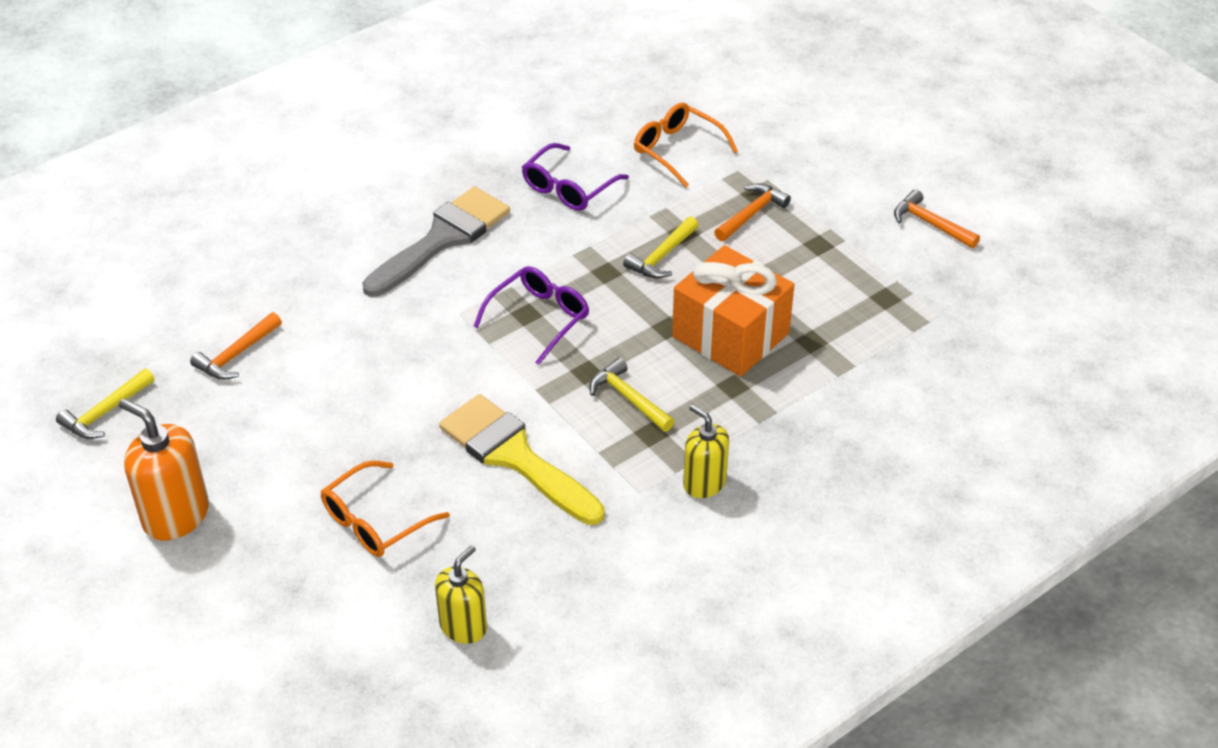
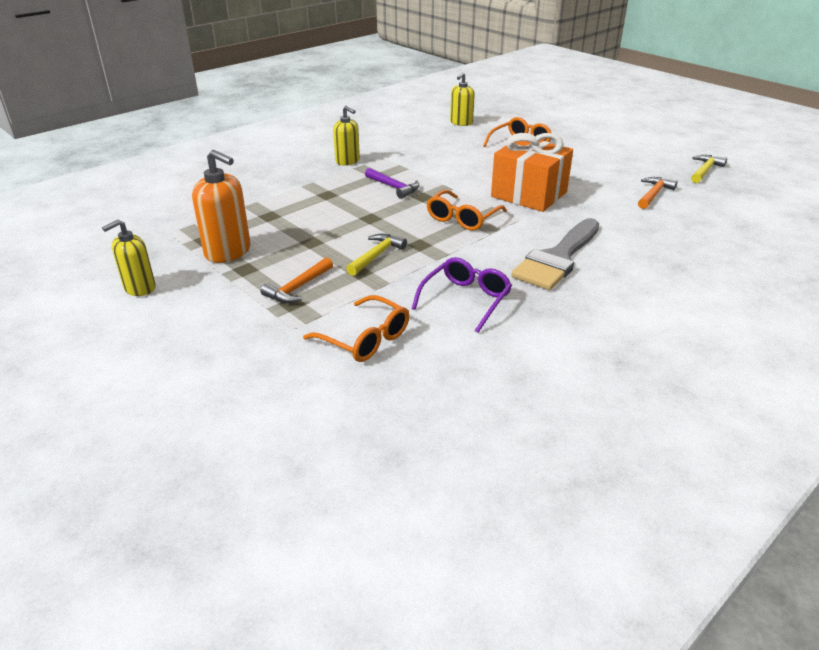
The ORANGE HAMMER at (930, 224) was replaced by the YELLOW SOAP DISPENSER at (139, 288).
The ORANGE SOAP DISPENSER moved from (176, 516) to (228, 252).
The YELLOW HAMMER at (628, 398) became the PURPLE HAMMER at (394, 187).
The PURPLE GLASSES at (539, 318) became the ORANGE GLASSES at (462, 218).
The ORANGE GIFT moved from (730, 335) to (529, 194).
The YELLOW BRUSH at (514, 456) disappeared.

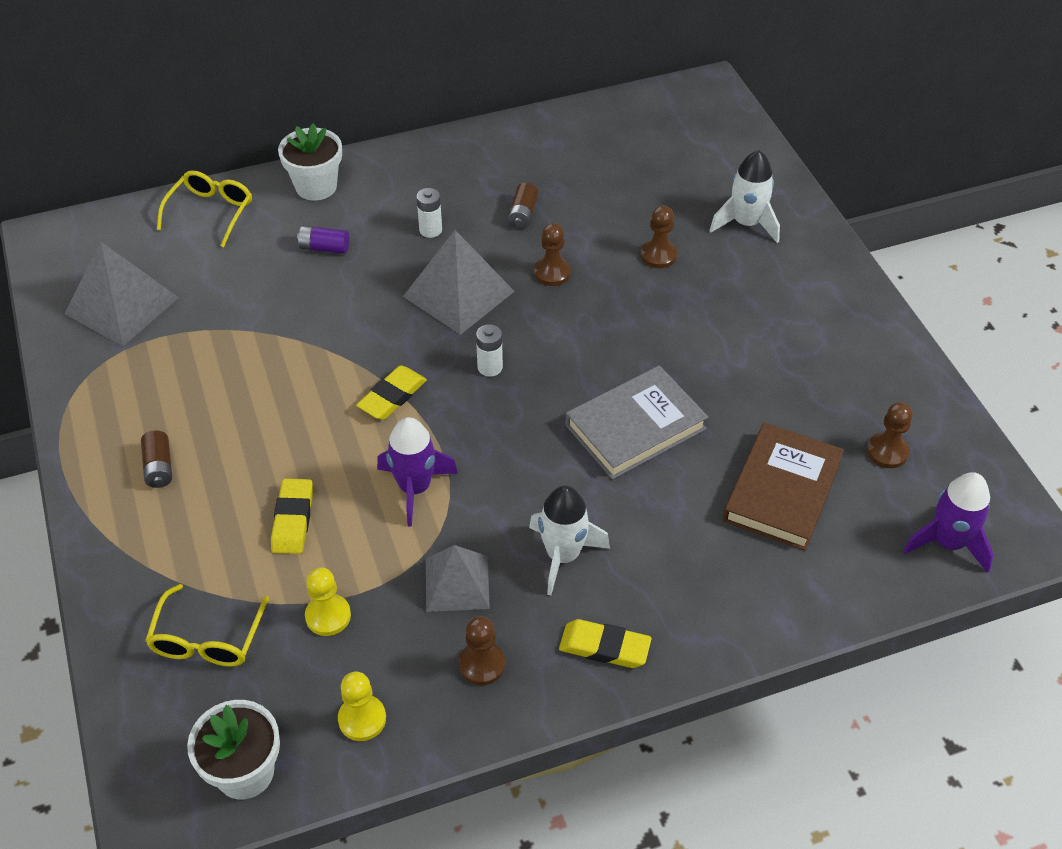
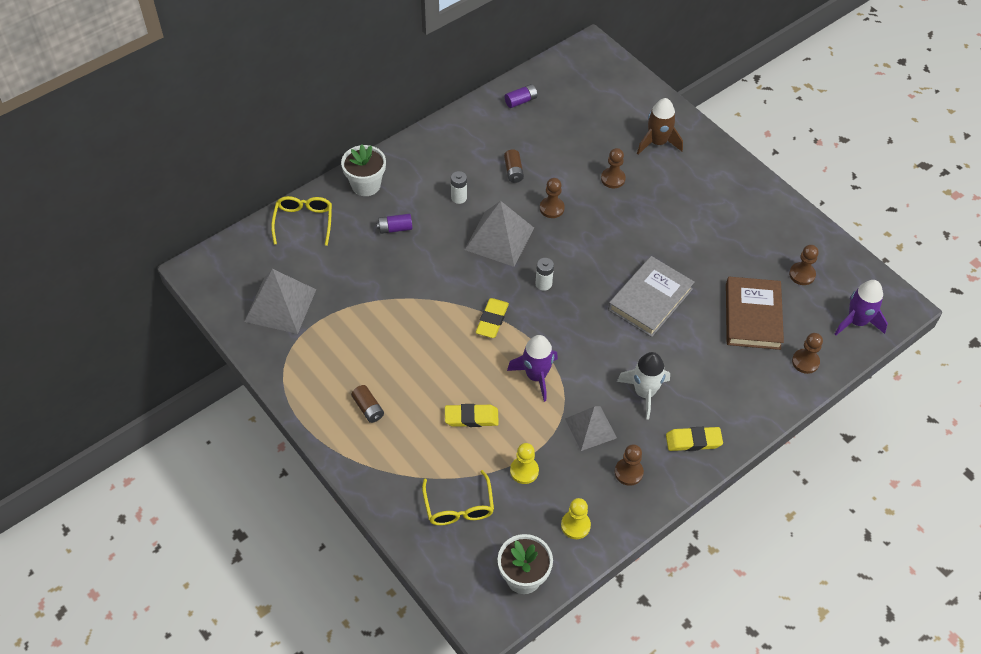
The YELLOW ERASER at (293, 519) turned 75 degrees counterclockwise.
The PURPLE BATTERY at (521, 101) appeared.
The WHITE ROCKET at (746, 223) became the BROWN ROCKET at (657, 142).
The BROWN PAWN at (805, 362) appeared.

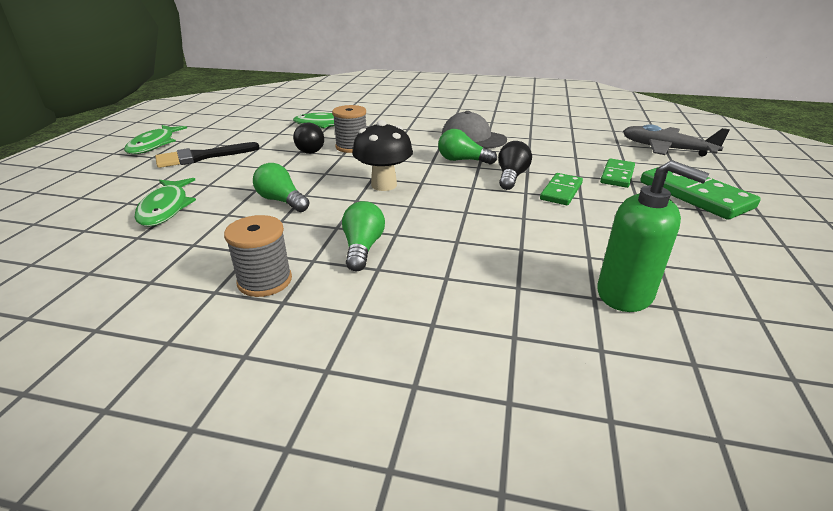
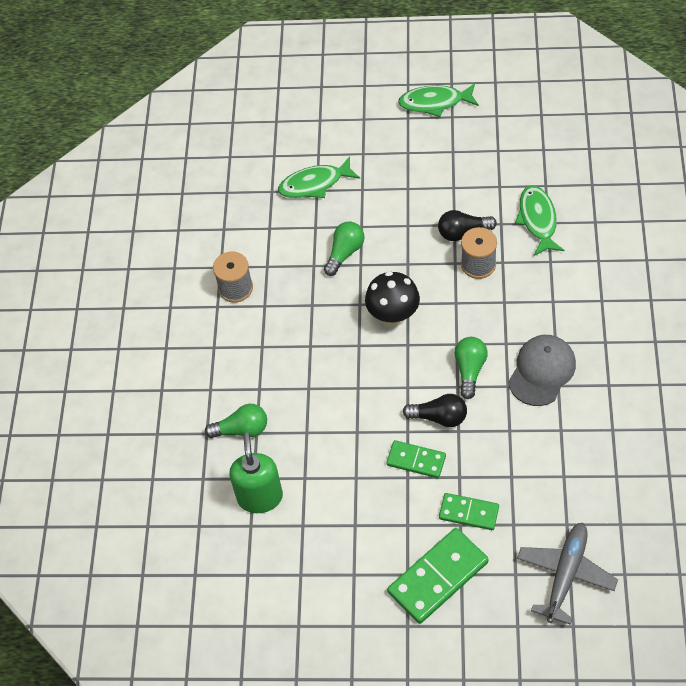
The GREEN LIGHT BULB moved from (362, 248) to (242, 429).
The GREEN SOAP DISPENSER at (625, 294) turned 150 degrees clockwise.
The BLACK BRUSH at (201, 157) disappeared.

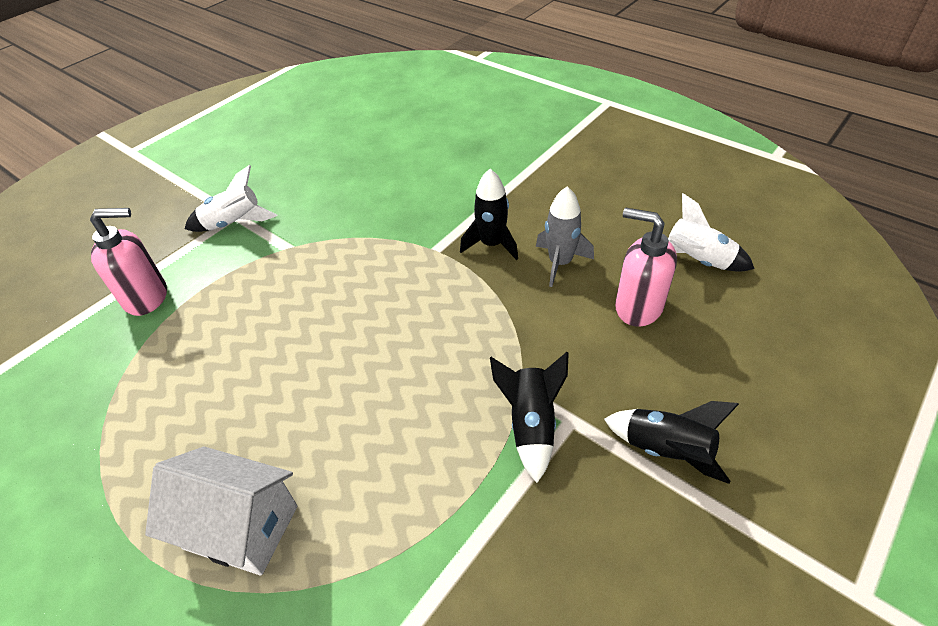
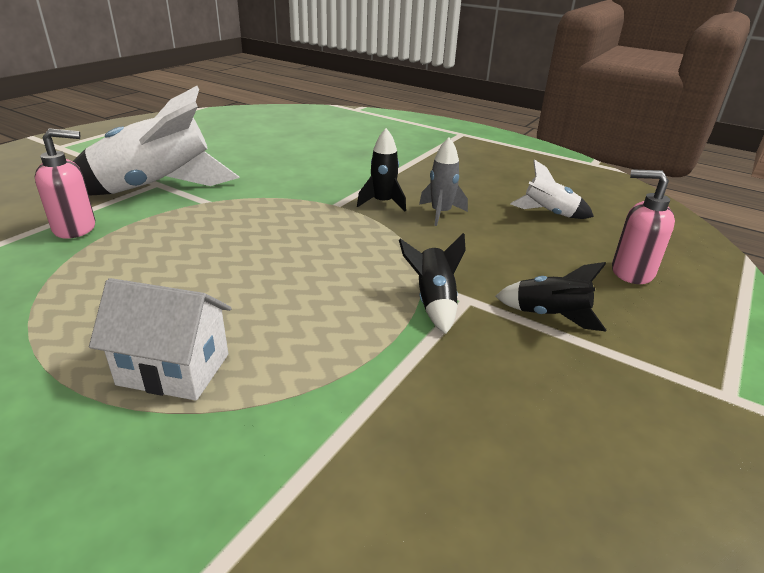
The WHITE ROCKET at (234, 223) changed to 2.13 times the size.
The PINK SOAP DISPENSER moved from (637, 307) to (631, 272).

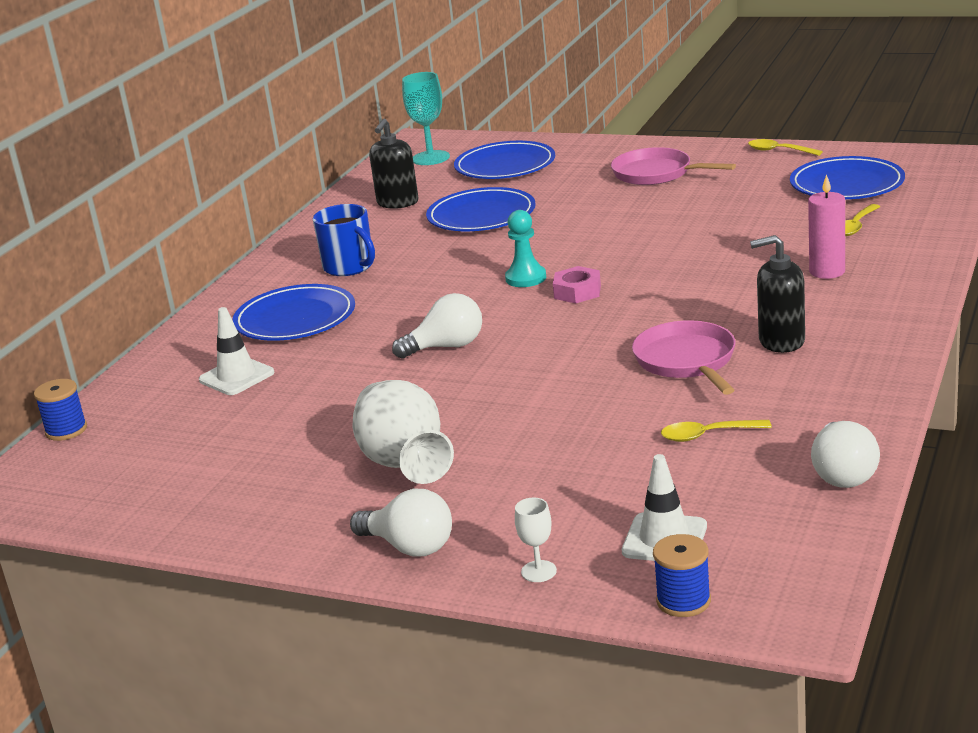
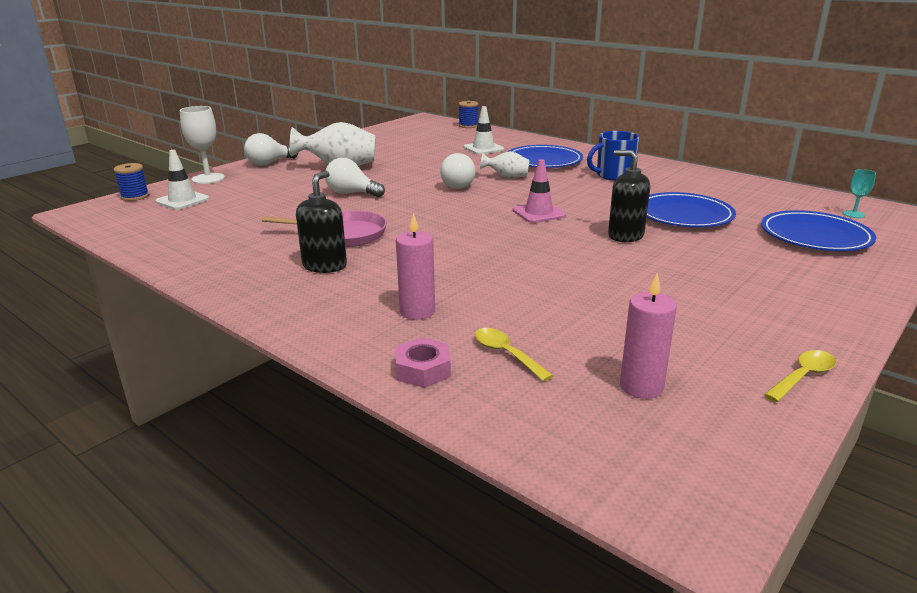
The WHITE GOBLET at (539, 571) changed to 1.86 times the size.
The WHITE LIGHT BULB moved from (842, 474) to (351, 193).
The PINK NUT moved from (577, 292) to (423, 370).
The WHITE VASE at (506, 177) appeared.
The TURQUOISE PAWN at (526, 278) was replaced by the PINK TRAFFIC CONE at (538, 213).
The BLACK SOAP DISPENSER moved from (397, 203) to (625, 235).
The BLUE PLATE at (846, 184) was replaced by the PINK CANDLE at (641, 386).
The TURQUOISE GOBLET at (430, 158) changed to 0.54 times the size.
The PINK PAN at (656, 173) disappeared.
The YELLOW SPOON at (708, 435) disappeared.

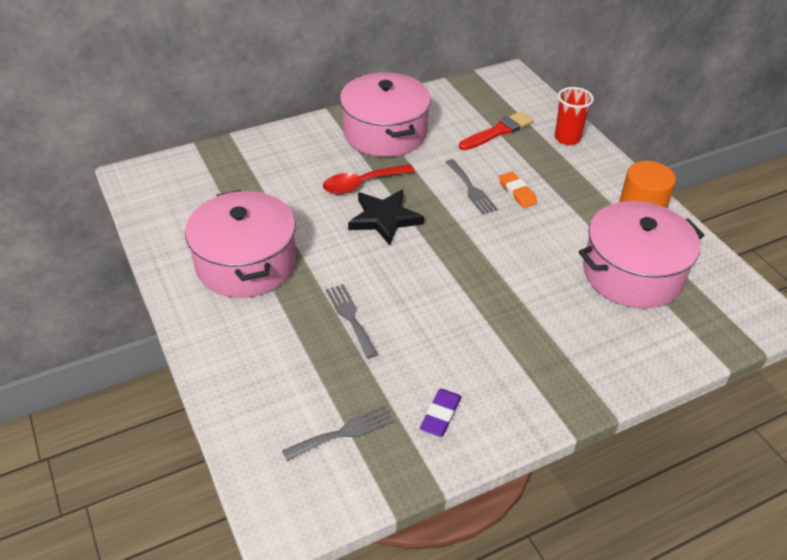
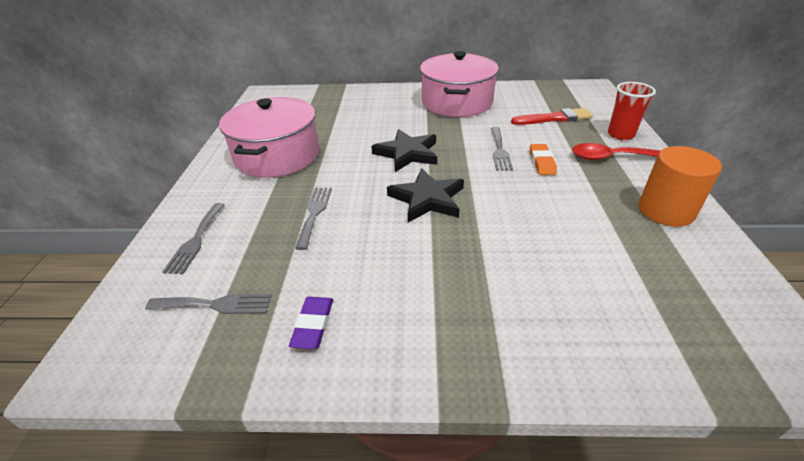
The GREY FORK at (196, 240) appeared.
The PURPLE ERASER at (440, 415) turned 45 degrees counterclockwise.
The BLACK STAR at (427, 199) appeared.
The RED SPOON moved from (362, 184) to (611, 157).
The PINK POT at (632, 273) disappeared.

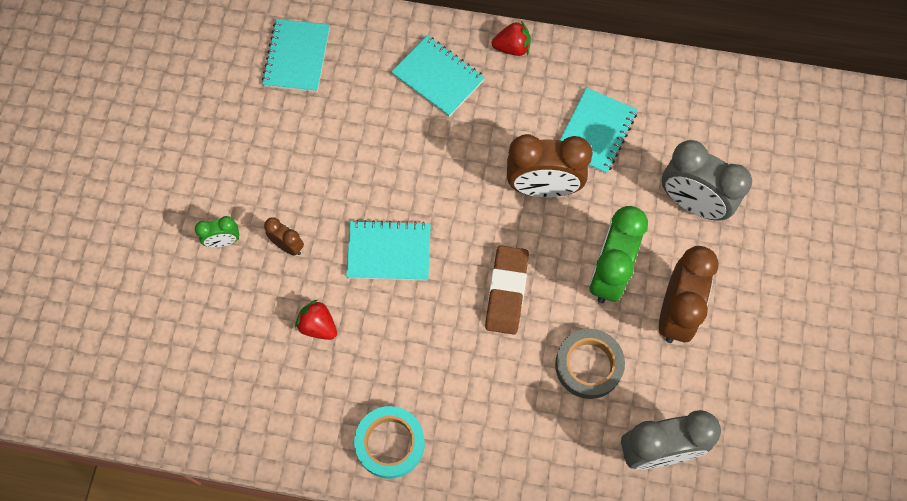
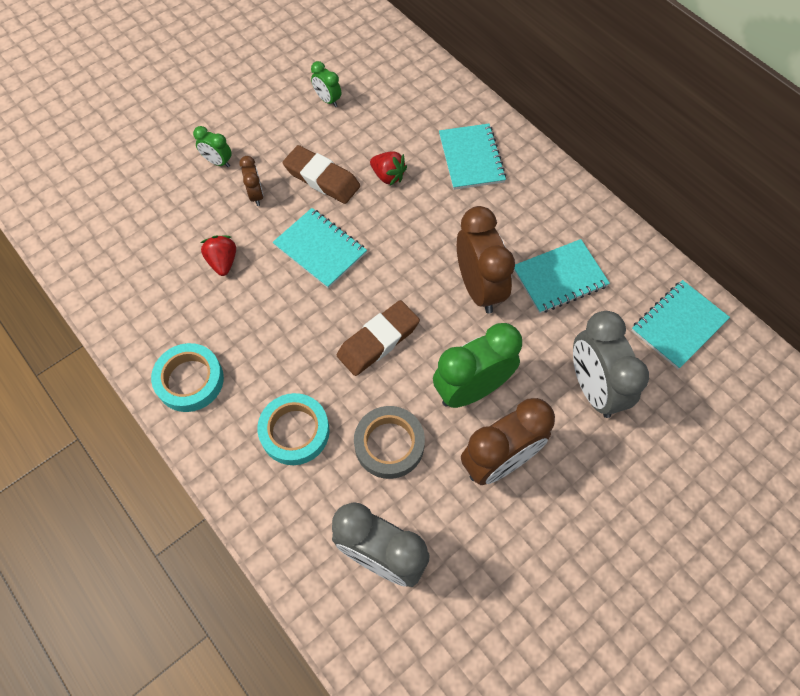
The TURQUOISE TAPE at (295, 431) appeared.
The BROWN ERASER at (322, 178) appeared.
The GREEN CLOCK at (327, 100) appeared.
The RED STRAWBERRY moved from (512, 48) to (388, 176).
The BROWN CLOCK at (543, 187) turned 150 degrees counterclockwise.
The TURQUOISE NOTEBOOK moved from (297, 57) to (678, 325).

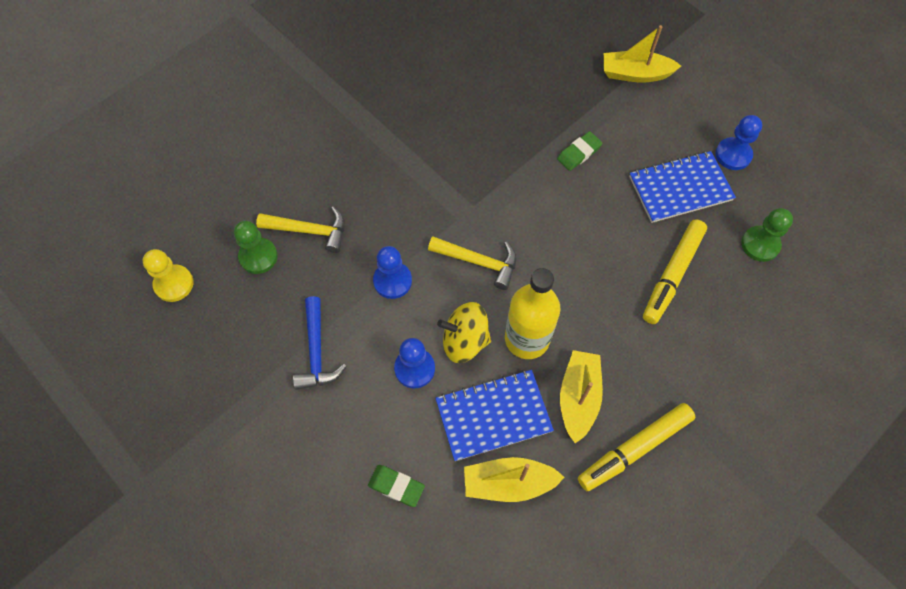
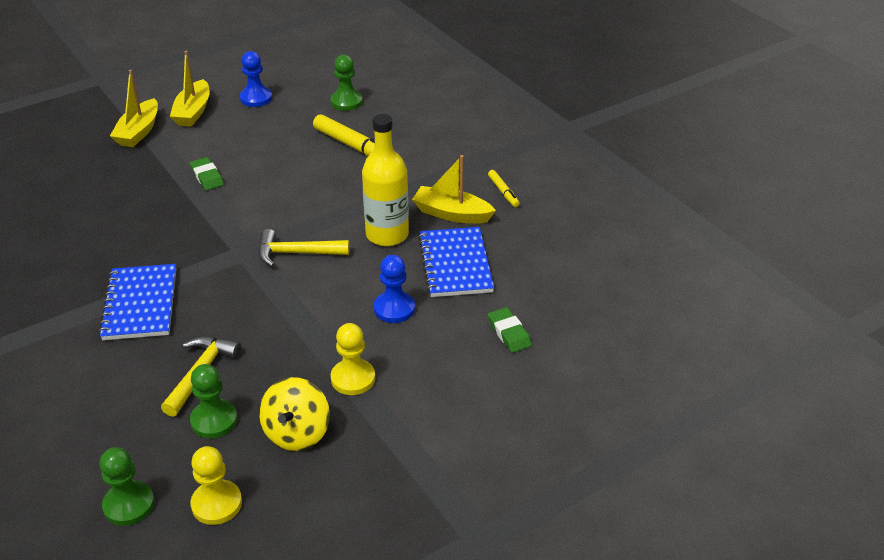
The BLUE NOTEBOOK moved from (680, 188) to (140, 304).
The GREEN PAWN at (129, 505) appeared.
The YELLOW BOAT moved from (508, 483) to (193, 112).
The YELLOW HAMMER at (479, 262) turned 120 degrees counterclockwise.
The YELLOW SPINNING TOP moved from (464, 341) to (297, 433).
The BLUE HAMMER at (316, 352) was replaced by the YELLOW PAWN at (353, 378).
The YELLOW MARKER at (634, 449) changed to 0.51 times the size.
The GREEN ERASER at (396, 486) turned 60 degrees counterclockwise.
The BLUE PAWN at (392, 281) disappeared.

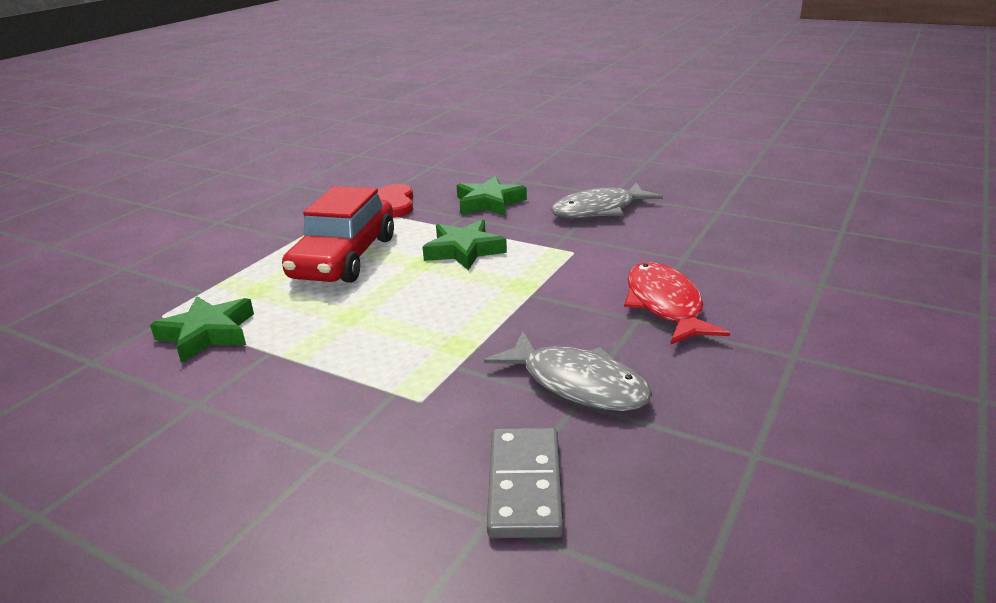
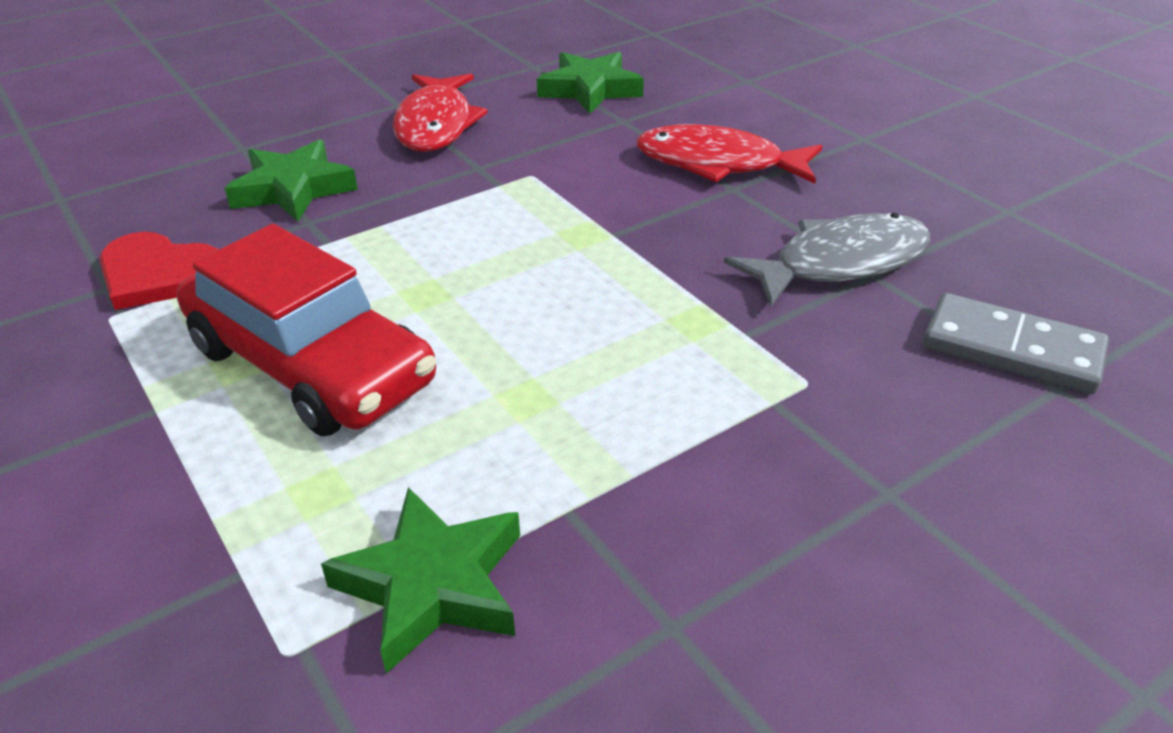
The GREY FISH at (599, 210) became the RED FISH at (436, 125).
The GREEN STAR moved from (464, 250) to (590, 89).

